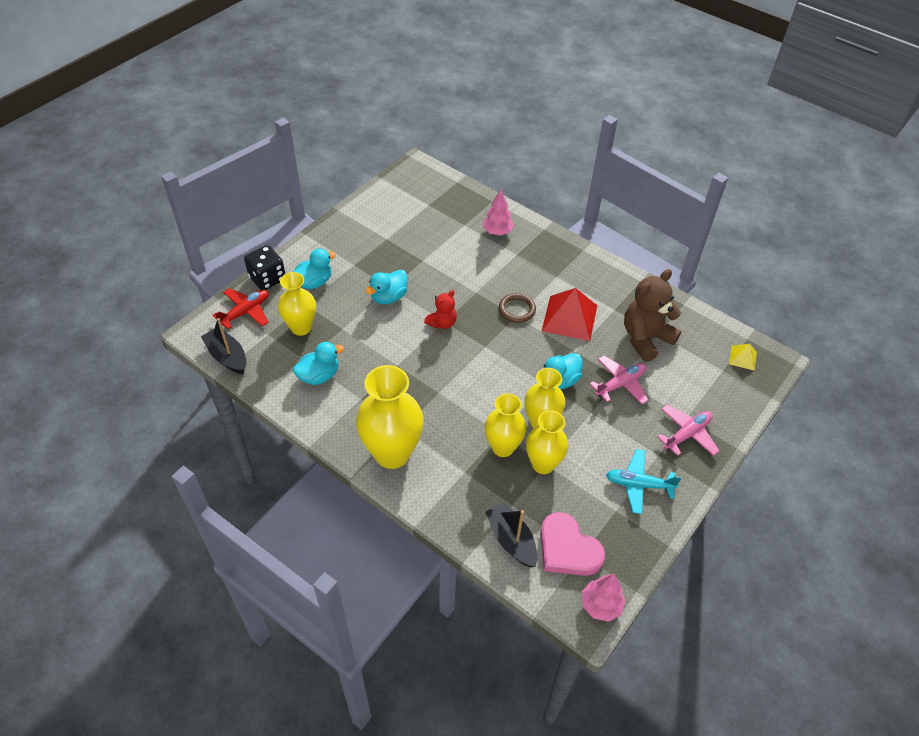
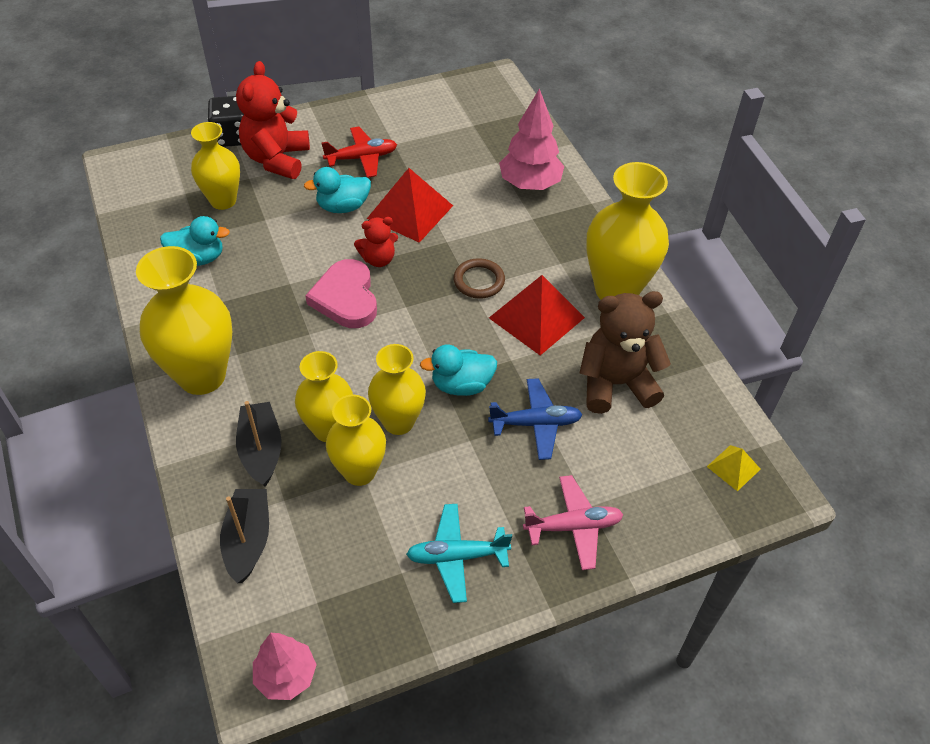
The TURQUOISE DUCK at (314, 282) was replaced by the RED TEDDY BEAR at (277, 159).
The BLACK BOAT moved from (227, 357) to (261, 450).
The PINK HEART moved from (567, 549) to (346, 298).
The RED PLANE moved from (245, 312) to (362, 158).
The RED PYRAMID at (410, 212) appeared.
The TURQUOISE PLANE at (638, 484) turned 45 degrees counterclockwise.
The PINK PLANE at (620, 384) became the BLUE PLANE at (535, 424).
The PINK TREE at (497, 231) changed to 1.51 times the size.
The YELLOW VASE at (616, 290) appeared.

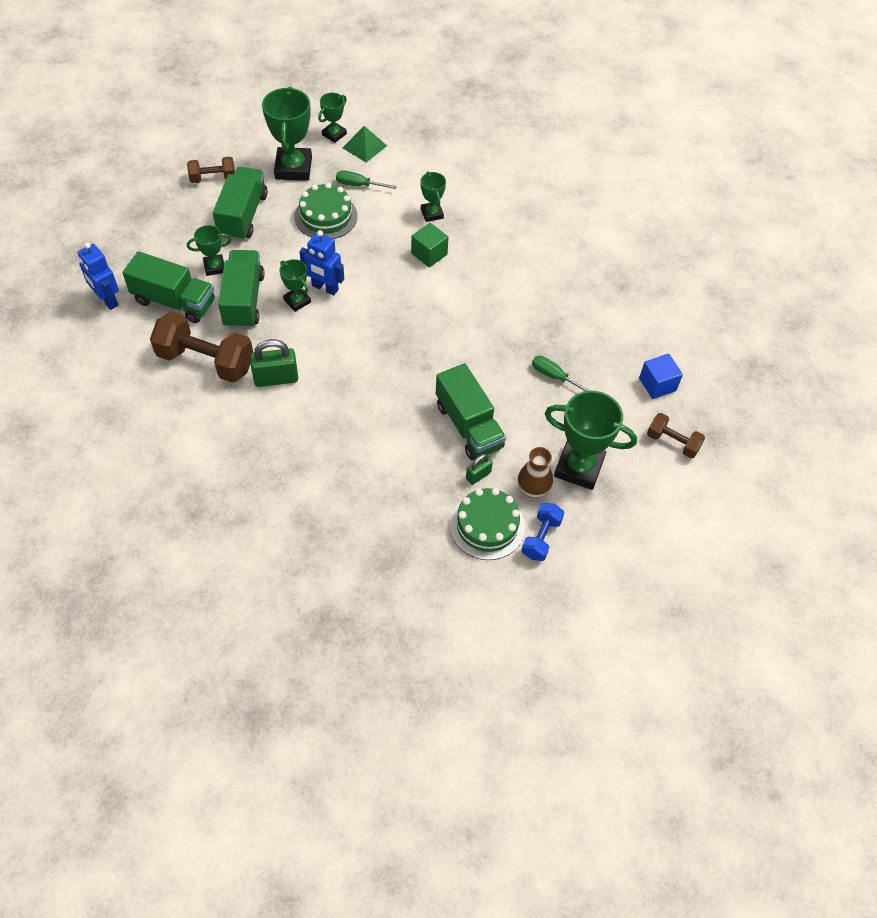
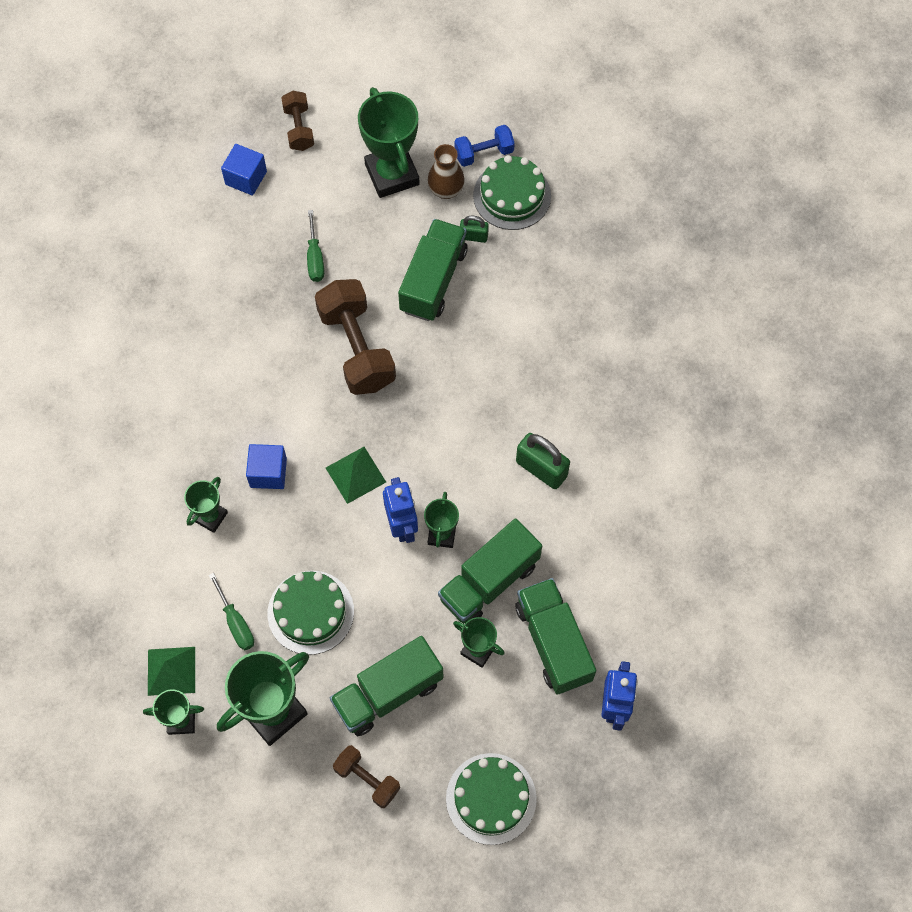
The GREEN CUBE at (429, 254) became the BLUE CUBE at (268, 473).
The BROWN DUMBBELL moved from (206, 361) to (356, 348).
The GREEN PYRAMID at (355, 474) appeared.
The GREEN CAKE at (491, 798) appeared.

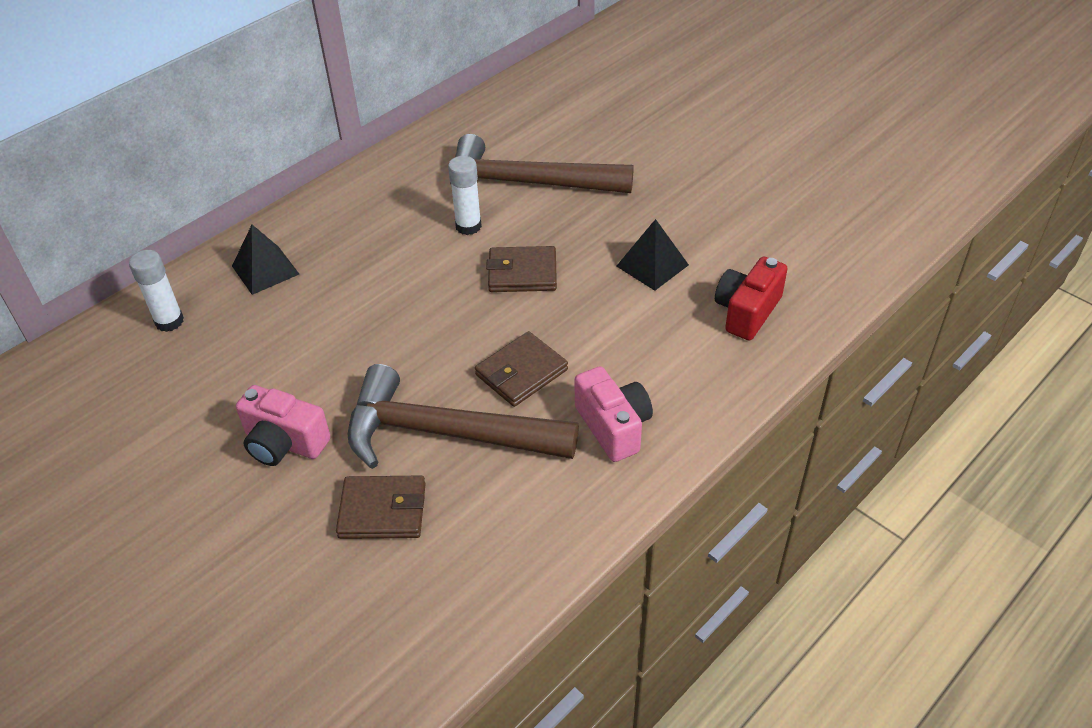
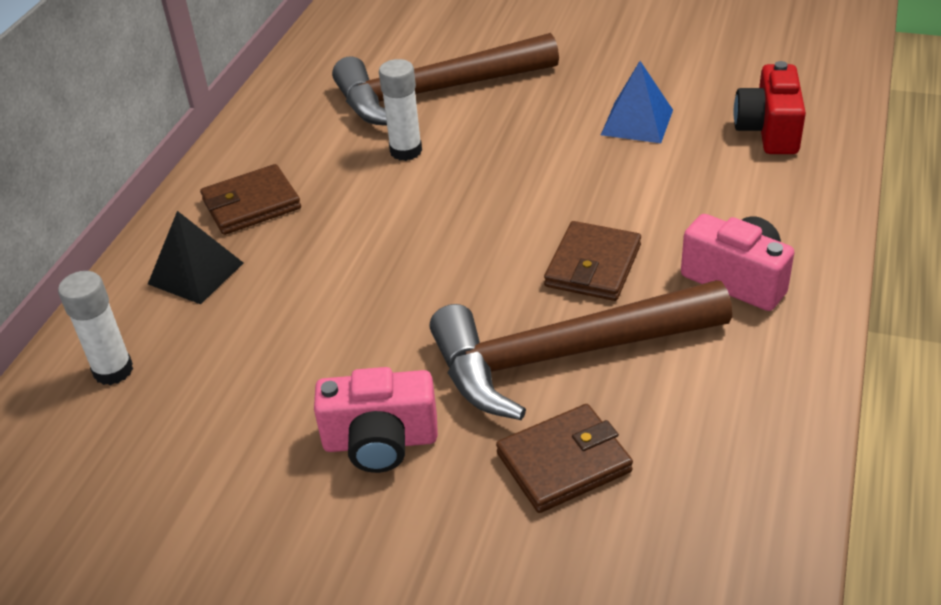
The BROWN WALLET moved from (522, 273) to (251, 204).
The BLACK PYRAMID at (652, 265) became the BLUE PYRAMID at (637, 122).

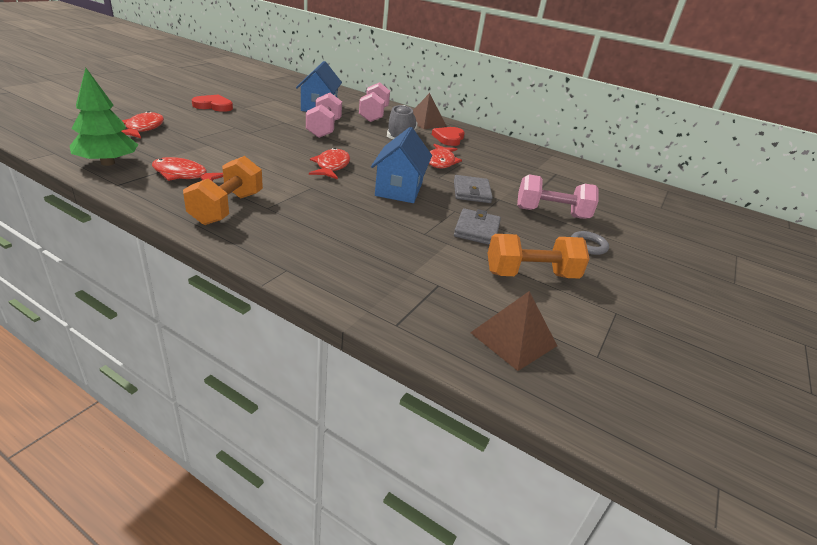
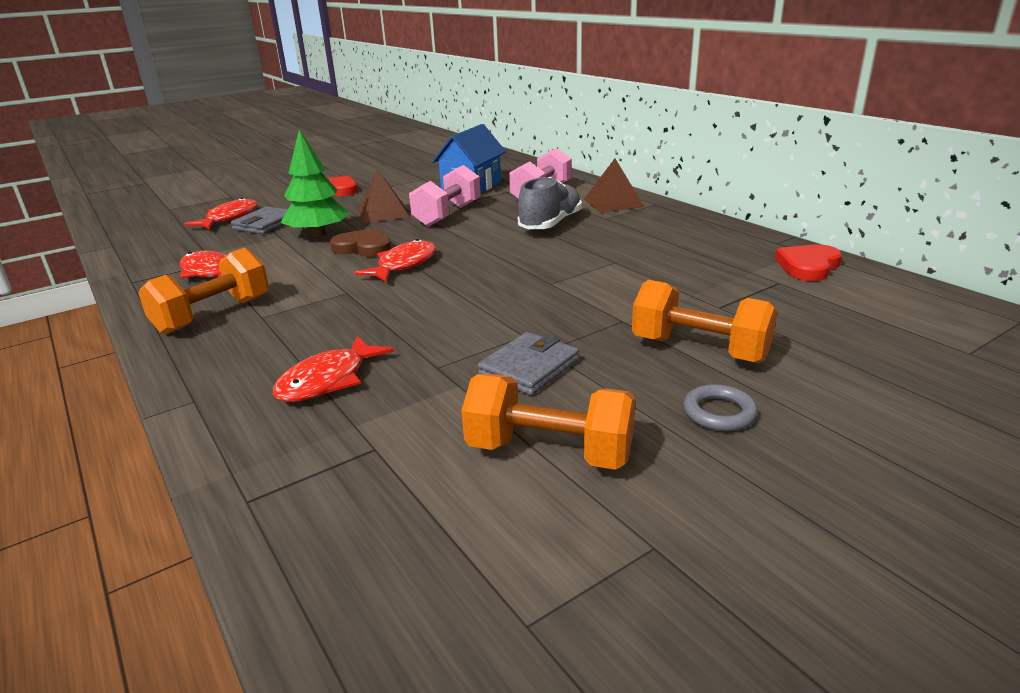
The GREY WALLET moved from (471, 192) to (265, 224).
The RED FISH moved from (441, 161) to (328, 380).
The GREEN TREE moved from (108, 163) to (318, 234).
The BROWN HEART at (363, 247) appeared.
The BROWN PYRAMID moved from (513, 339) to (383, 213).
The PINK DUMBBELL at (551, 213) became the ORANGE DUMBBELL at (699, 349).
The RED HEART moved from (449, 138) to (808, 266).
The BLUE HOUSE at (399, 189) disappeared.

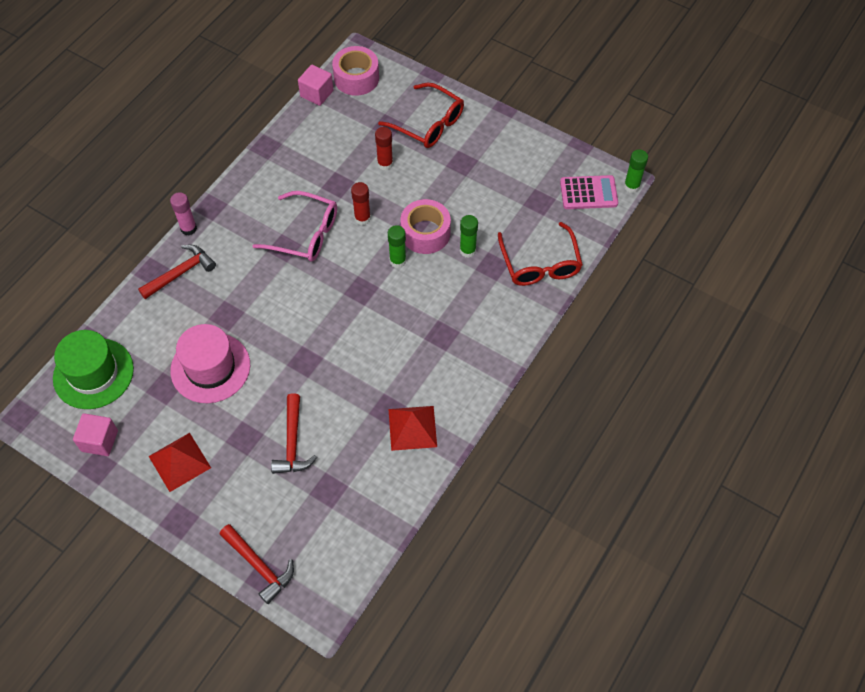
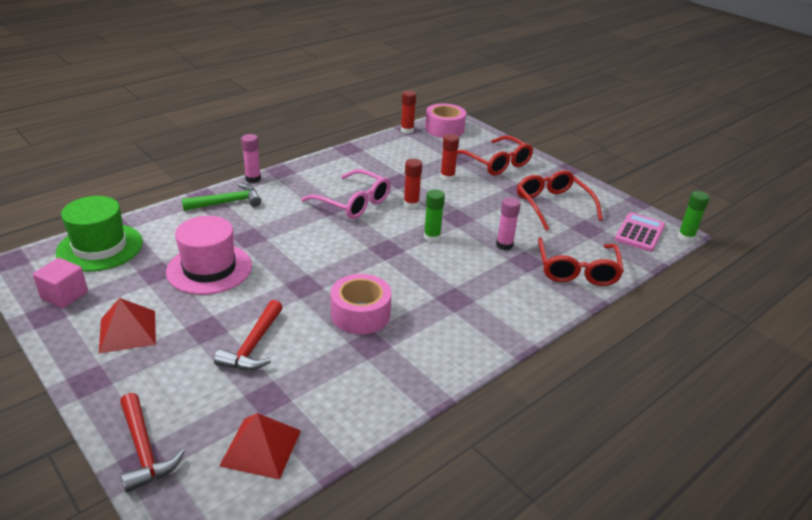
The RED HAMMER at (180, 273) became the GREEN HAMMER at (227, 202).
The RED PYRAMID moved from (412, 428) to (261, 448).
The PINK TAPE moved from (425, 233) to (360, 314).
The PINK CUBE at (317, 93) was replaced by the RED GLUE STICK at (407, 130).
The GREEN GLUE STICK at (467, 250) became the PINK GLUE STICK at (504, 245).
The RED GLASSES at (553, 205) appeared.
The PINK CALCULATOR at (588, 193) turned 75 degrees counterclockwise.

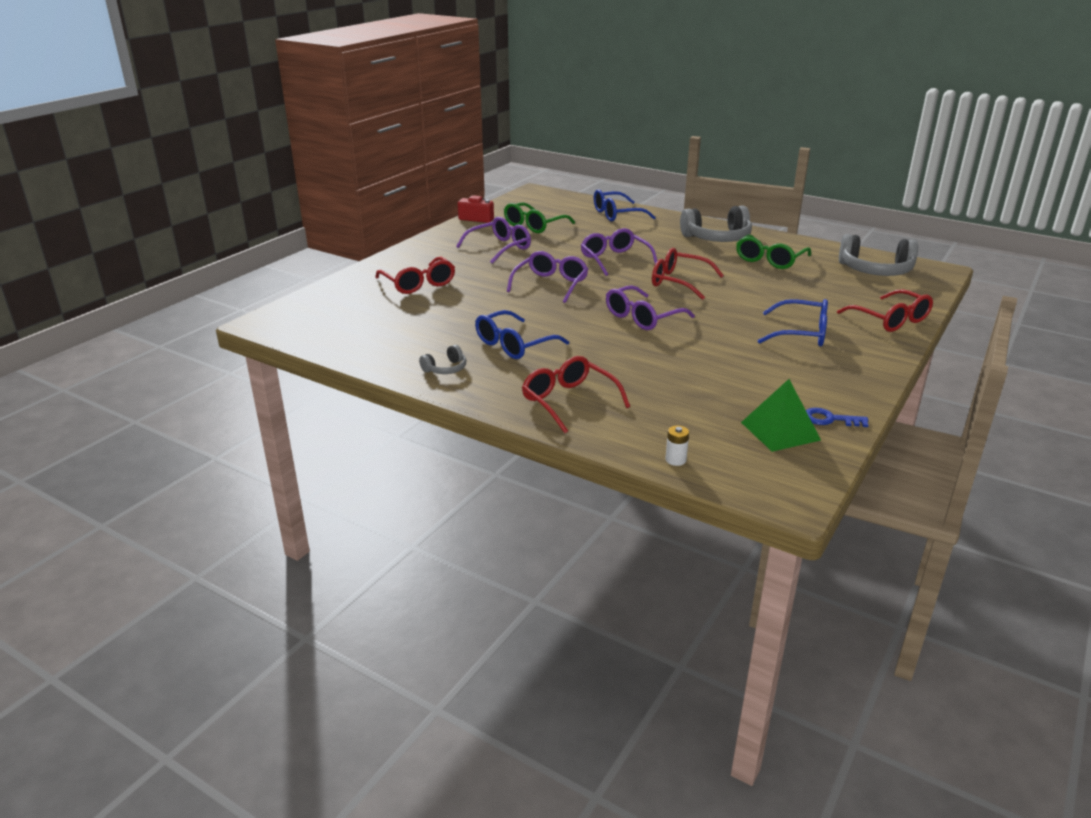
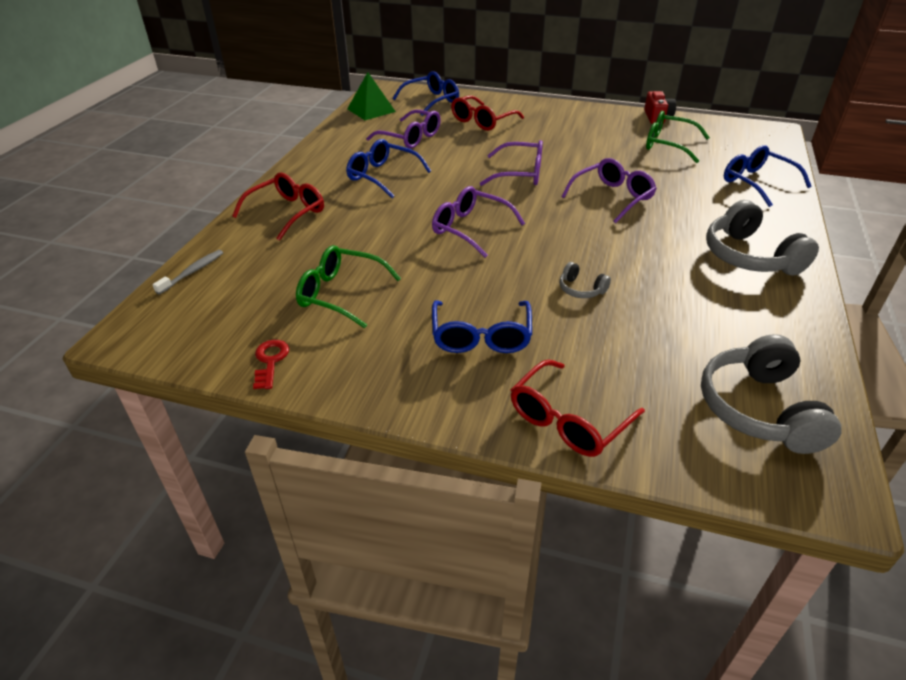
The WHITE BATTERY at (675, 460) was replaced by the GREY TOOTHBRUSH at (192, 272).
The BLUE KEY at (830, 419) became the RED KEY at (270, 361).
The GREEN GLASSES moved from (769, 260) to (340, 294).
The GREEN PYRAMID moved from (780, 431) to (371, 110).
The PURPLE GLASSES moved from (500, 248) to (411, 138).
The BLUE GLASSES at (432, 101) appeared.
The GREY HEADPHONES moved from (445, 369) to (581, 289).
The RED GLASSES at (678, 282) disappeared.

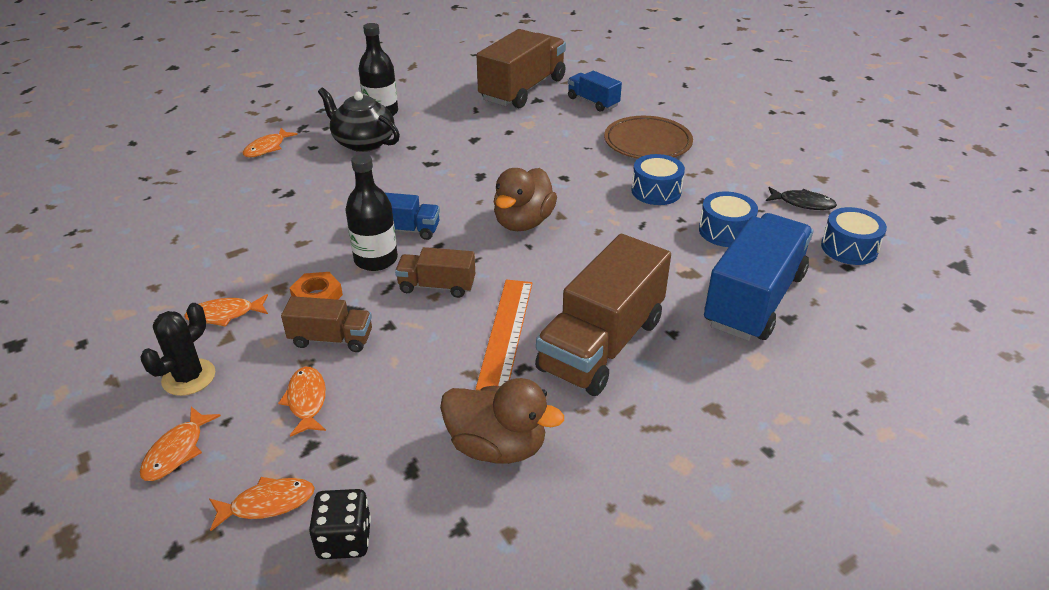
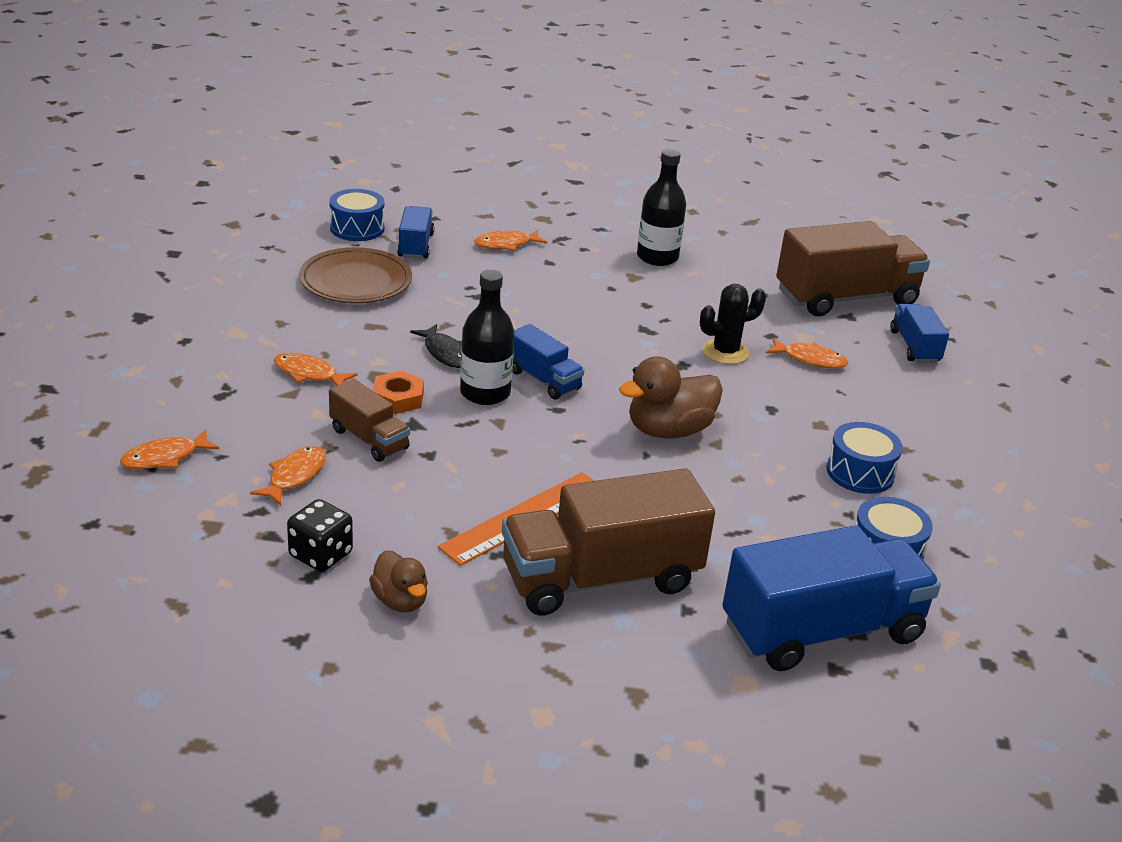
The BLACK DICE moved from (344, 539) to (321, 554).
The BROWN PLATE moved from (647, 143) to (356, 282).
The BLUE DRUM moved from (849, 248) to (357, 228).
The BROWN DUCK at (497, 446) changed to 0.60 times the size.
The BLUE TRUCK at (415, 246) appeared.
The BLACK FISH moved from (803, 203) to (445, 353).
The BLACK CACTUS moved from (189, 377) to (725, 352).
The ORANGE FISH moved from (268, 504) to (810, 359).
The BLACK TEAPOT at (363, 142) disappeared.
The BROWN TRUCK at (437, 286) disappeared.

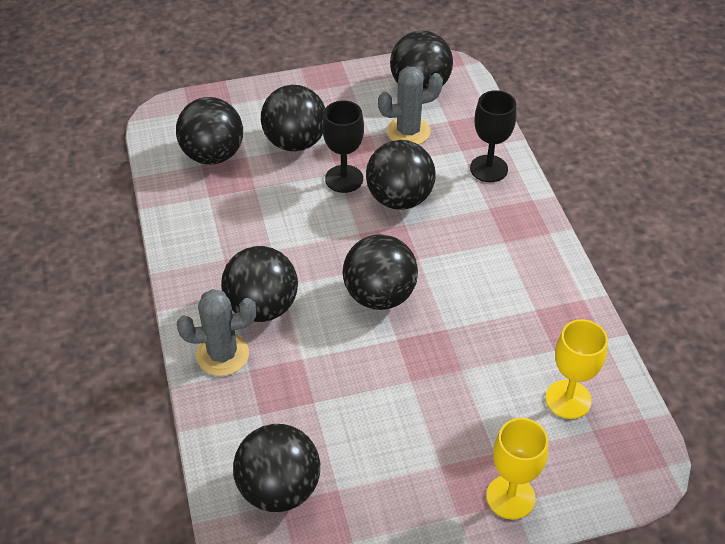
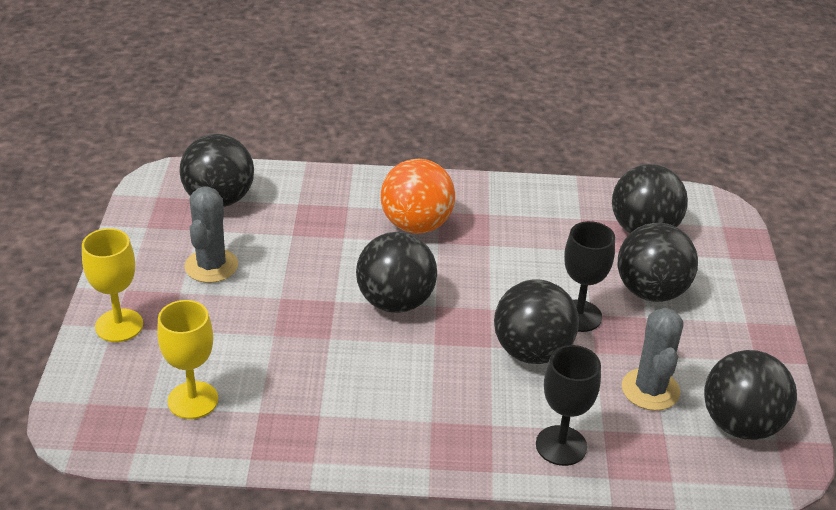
The GREY CACTUS moved from (222, 355) to (211, 266).
The BLACK BALL at (262, 307) became the ORANGE BALL at (416, 225).

